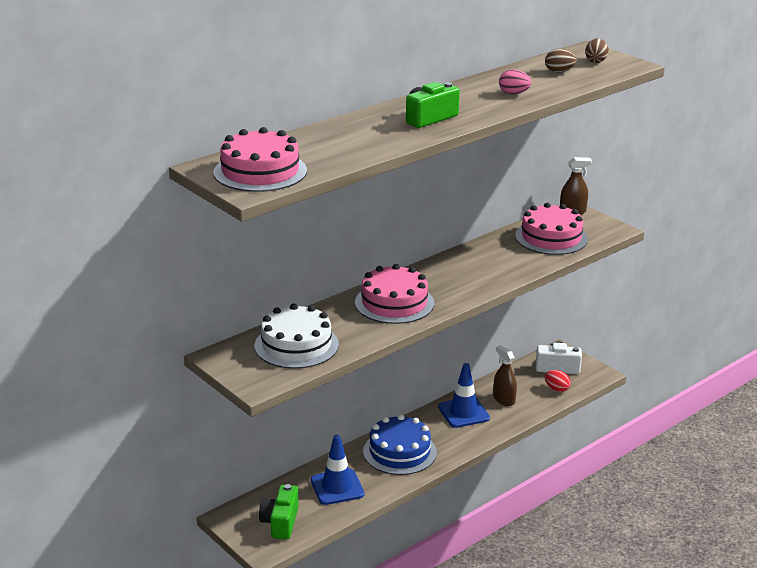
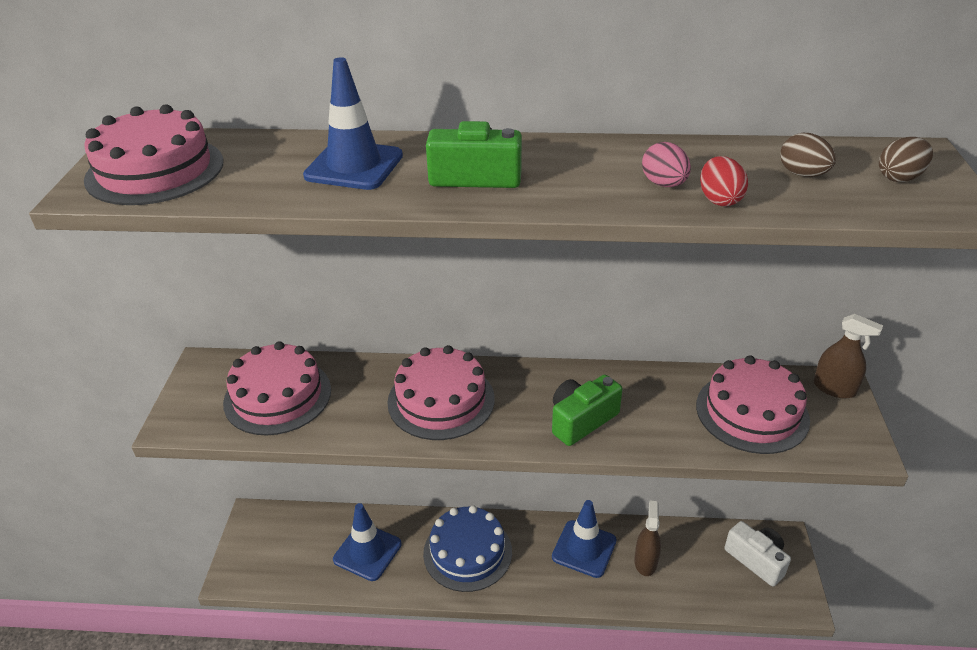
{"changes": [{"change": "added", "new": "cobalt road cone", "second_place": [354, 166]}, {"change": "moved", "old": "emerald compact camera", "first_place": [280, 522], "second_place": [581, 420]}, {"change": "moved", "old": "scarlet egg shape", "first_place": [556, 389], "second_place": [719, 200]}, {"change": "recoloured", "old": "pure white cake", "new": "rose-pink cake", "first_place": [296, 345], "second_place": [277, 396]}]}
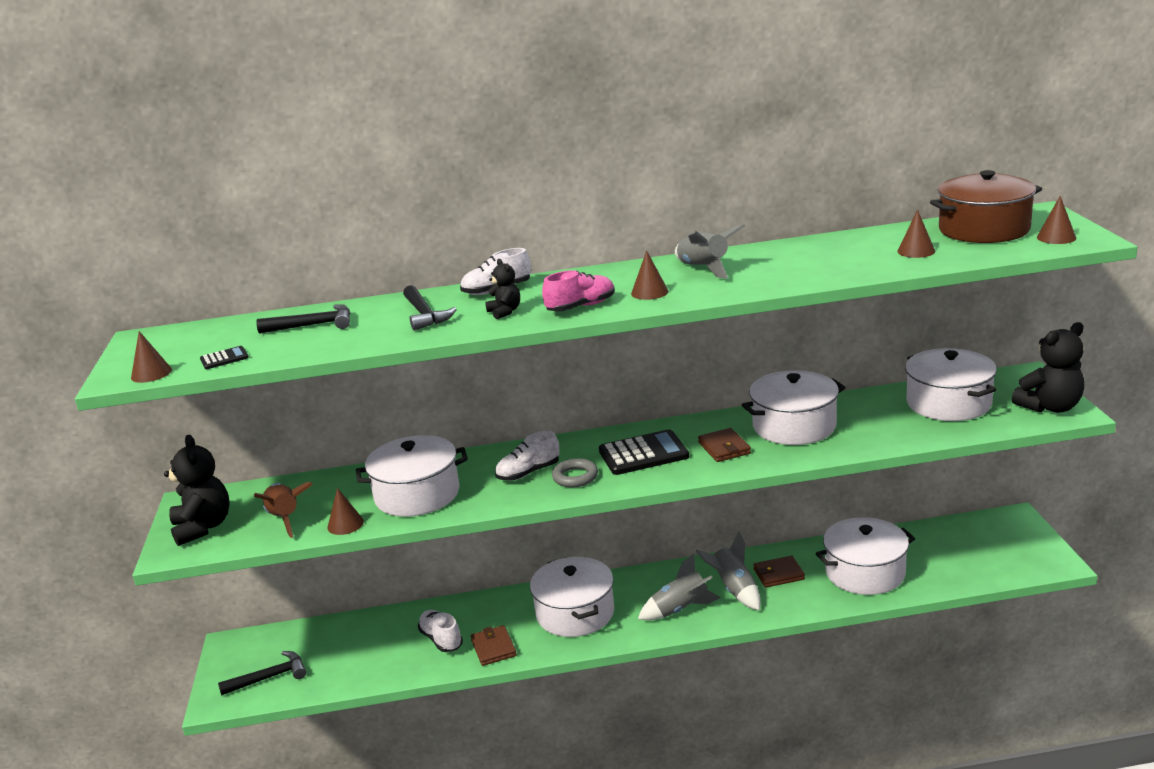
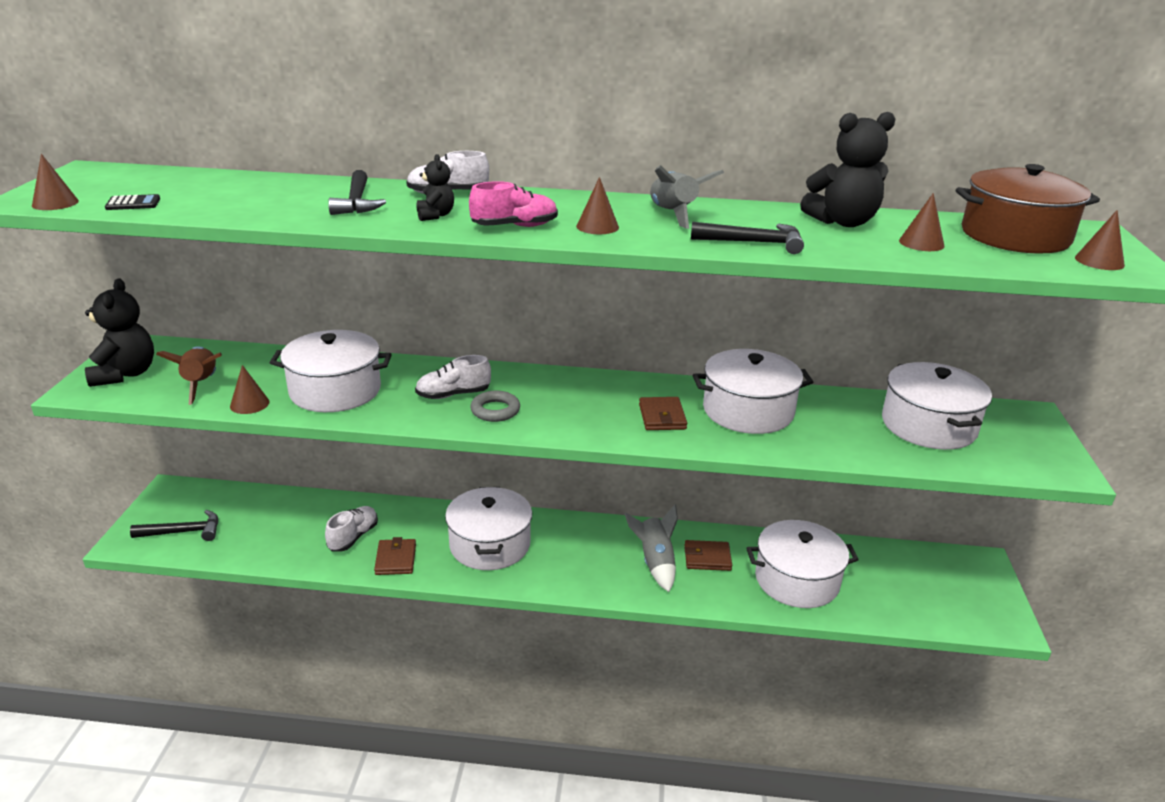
{"changes": [{"change": "removed", "old": "ebony pocket calculator", "first_place": [643, 454]}, {"change": "removed", "old": "grey spaceship", "first_place": [680, 609]}, {"change": "moved", "old": "ebony carpenter's hammer", "first_place": [313, 325], "second_place": [753, 243]}, {"change": "moved", "old": "ebony stuffed bear", "first_place": [1050, 407], "second_place": [843, 222]}, {"change": "turned", "old": "pure white shoe", "first_place": [441, 639], "second_place": [353, 537], "degrees": 45}]}
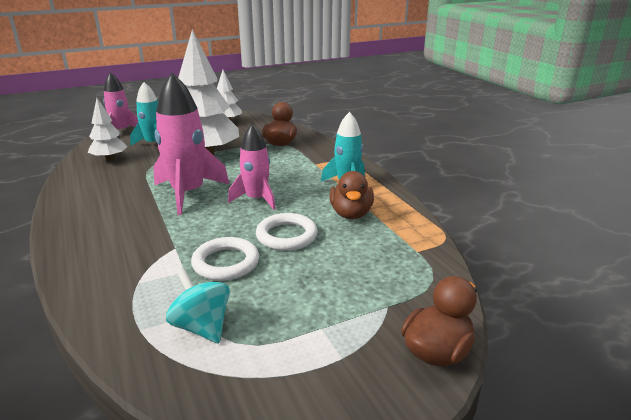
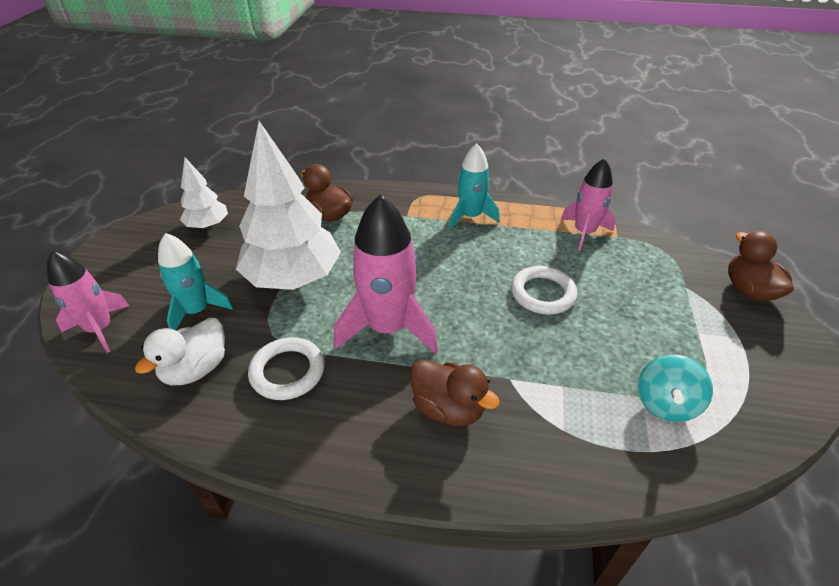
{"changes": [{"change": "moved", "old": "pure white ring", "first_place": [226, 263], "second_place": [287, 371]}, {"change": "moved", "old": "rose-pink spaceship", "first_place": [256, 199], "second_place": [584, 232]}, {"change": "moved", "old": "dark brown rubber duck", "first_place": [351, 214], "second_place": [448, 408]}, {"change": "replaced", "old": "pure white tree", "new": "pure white rubber duck", "first_place": [109, 159], "second_place": [196, 369]}, {"change": "turned", "old": "teal whirligig", "first_place": [202, 326], "second_place": [665, 404], "degrees": -60}]}
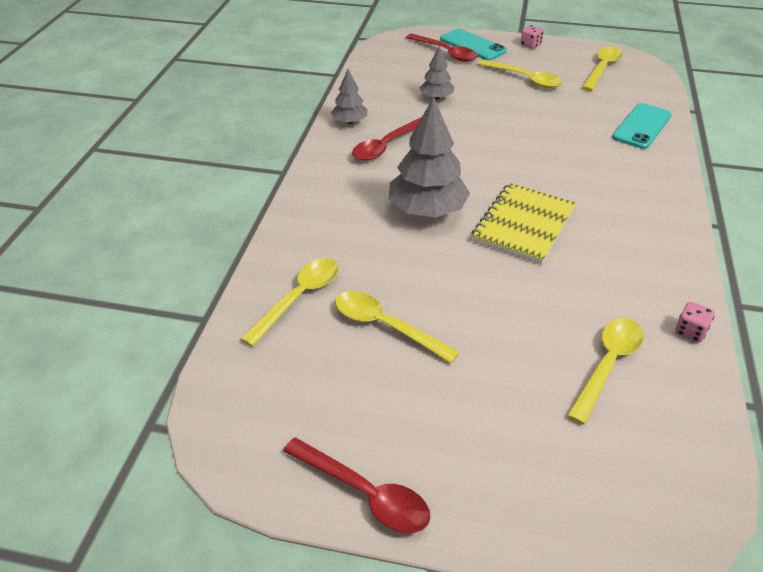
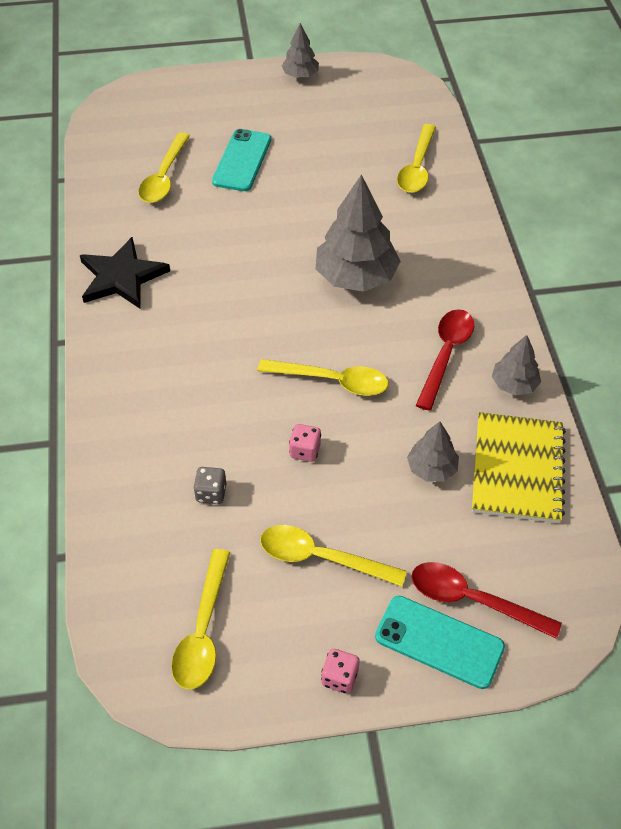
{"changes": [{"change": "added", "new": "ebony five-pointed star", "second_place": [122, 277]}, {"change": "added", "new": "grey die", "second_place": [211, 493]}, {"change": "moved", "old": "golden tablespoon", "first_place": [385, 326], "second_place": [333, 381]}, {"change": "moved", "old": "golden notebook", "first_place": [523, 225], "second_place": [517, 469]}, {"change": "moved", "old": "teal phone", "first_place": [641, 126], "second_place": [242, 160]}, {"change": "moved", "old": "rose-pink die", "first_place": [690, 332], "second_place": [305, 451]}, {"change": "replaced", "old": "scarlet tablespoon", "new": "grey tree", "first_place": [365, 494], "second_place": [300, 75]}]}
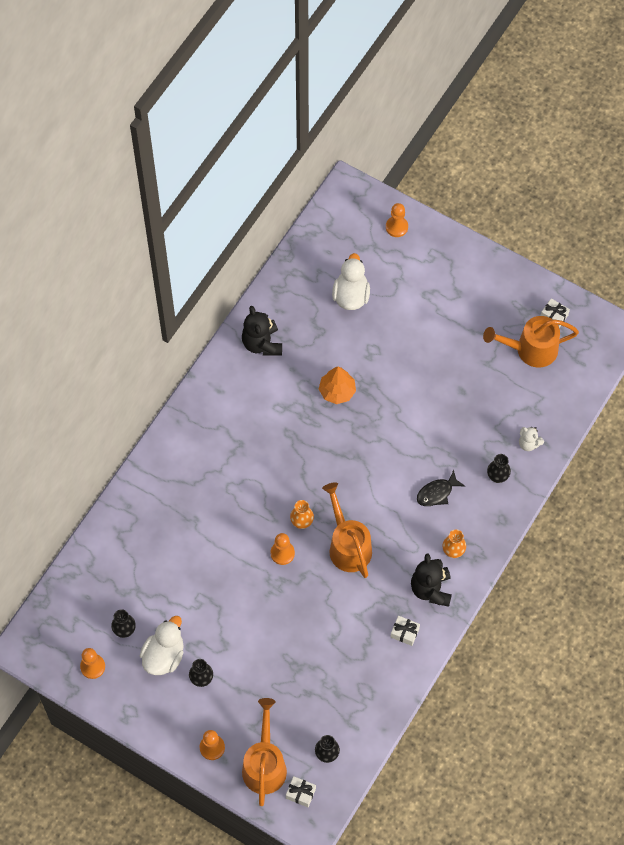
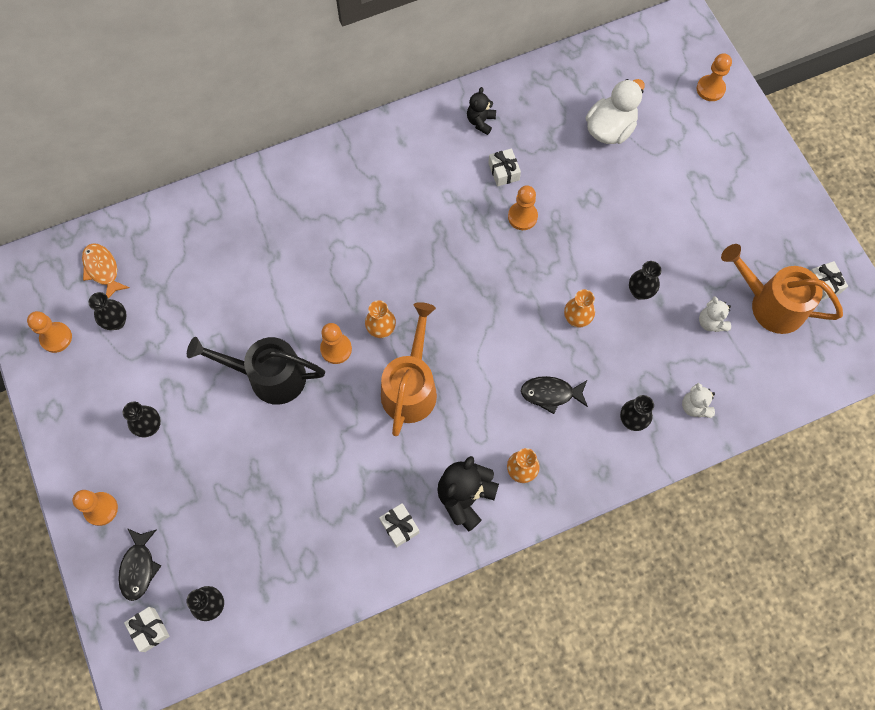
{"changes": [{"change": "removed", "old": "pure white rubber duck", "first_place": [164, 656]}, {"change": "added", "new": "orange fish figure", "second_place": [102, 269]}, {"change": "added", "new": "ebony watering pot", "second_place": [268, 376]}, {"change": "added", "new": "pure white present", "second_place": [503, 171]}, {"change": "added", "new": "orange tall vase", "second_place": [576, 319]}, {"change": "added", "new": "ebony tall vase", "second_place": [640, 292]}, {"change": "added", "new": "pure white stuffed bear", "second_place": [711, 322]}, {"change": "replaced", "old": "orange watering pot", "new": "ebony fish figure", "first_place": [264, 764], "second_place": [139, 567]}, {"change": "replaced", "old": "orange tree", "new": "orange game pawn", "first_place": [337, 391], "second_place": [522, 216]}, {"change": "resized", "old": "ebony stuffed bear", "first_place": [262, 344], "second_place": [480, 121], "factor": 0.59}]}
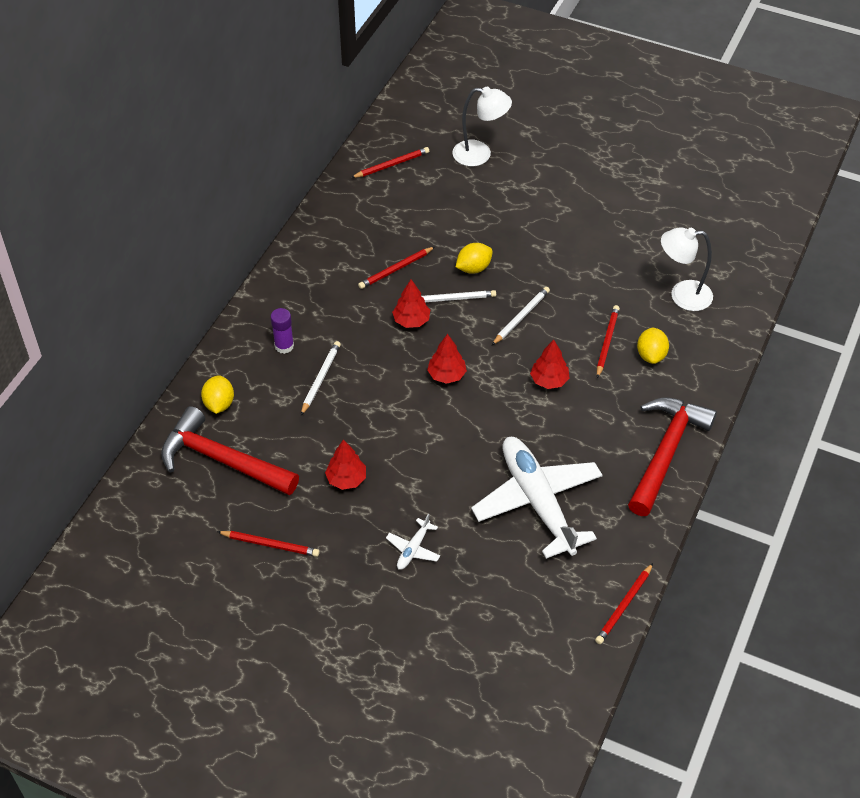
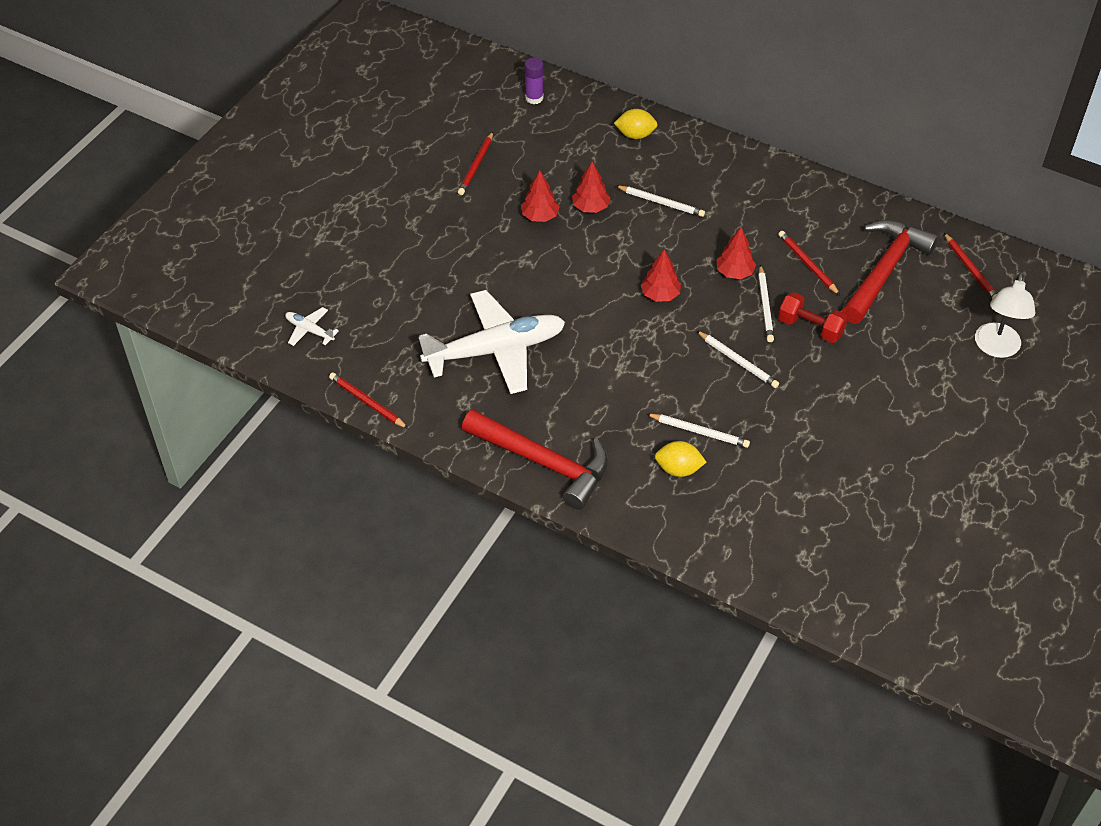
{"changes": [{"change": "removed", "old": "pure white desk lamp", "first_place": [682, 295]}, {"change": "moved", "old": "scarlet carpenter's hammer", "first_place": [222, 460], "second_place": [884, 271]}, {"change": "moved", "old": "violet glue", "first_place": [284, 346], "second_place": [534, 98]}, {"change": "moved", "old": "pure white toy plane", "first_place": [413, 549], "second_place": [309, 330]}, {"change": "moved", "old": "scarlet tree", "first_place": [549, 380], "second_place": [590, 207]}, {"change": "replaced", "old": "golden citrus fruit", "new": "scarlet free weight", "first_place": [473, 268], "second_place": [810, 328]}, {"change": "recoloured", "old": "scarlet pencil", "new": "pure white pencil", "first_place": [607, 342], "second_place": [699, 432]}]}
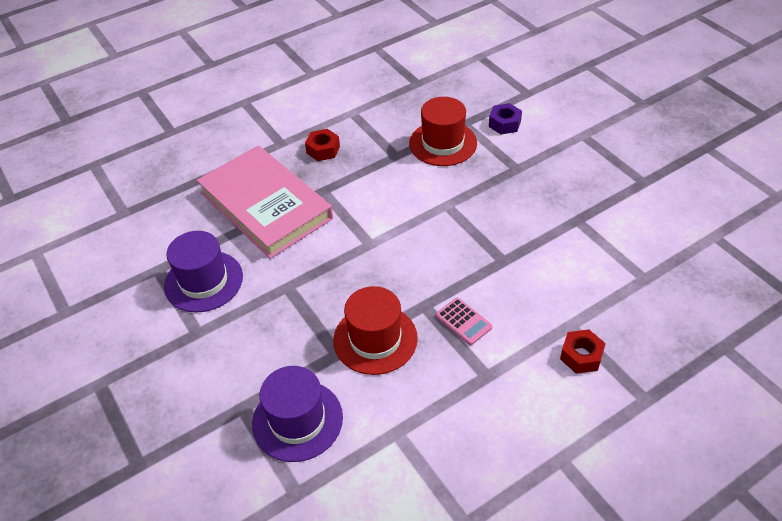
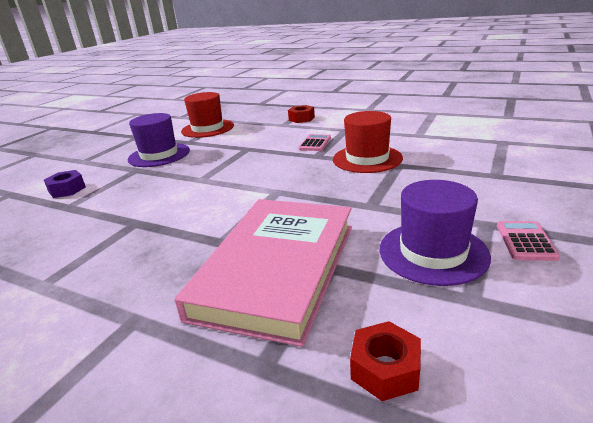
{"changes": [{"change": "added", "new": "rose-pink pocket calculator", "second_place": [525, 241]}, {"change": "moved", "old": "violet hat", "first_place": [297, 420], "second_place": [159, 155]}, {"change": "moved", "old": "scarlet hexagon nut", "first_place": [323, 150], "second_place": [385, 369]}, {"change": "moved", "old": "scarlet hat", "first_place": [443, 143], "second_place": [207, 128]}]}
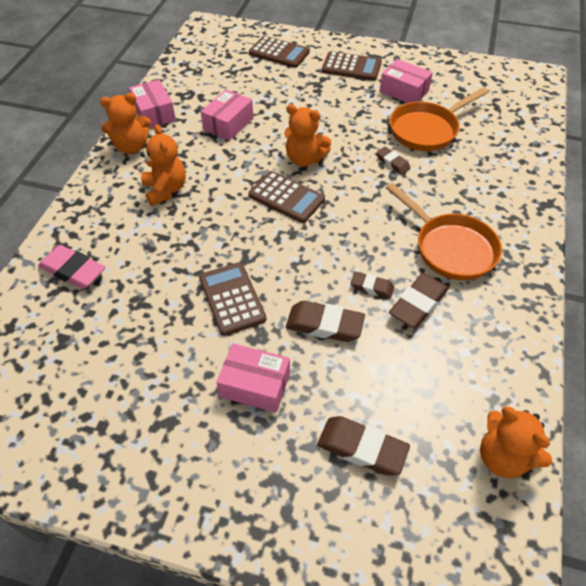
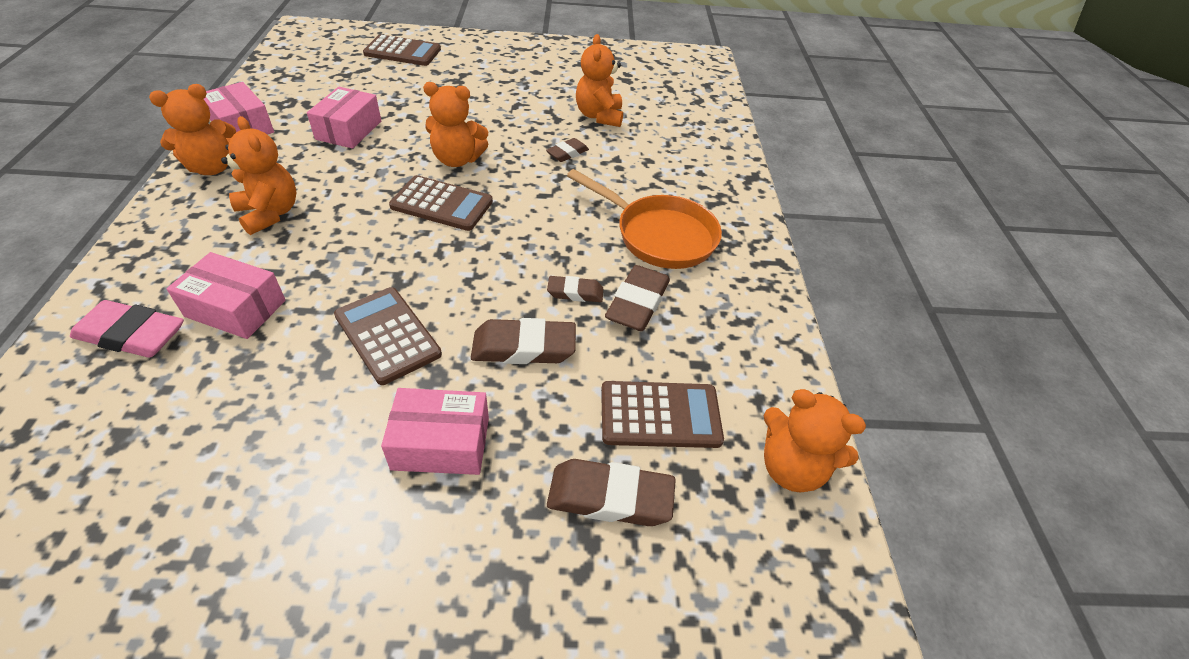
{"changes": [{"change": "moved", "old": "dark brown pocket calculator", "first_place": [351, 67], "second_place": [660, 415]}, {"change": "moved", "old": "rose-pink box", "first_place": [404, 91], "second_place": [236, 308]}, {"change": "replaced", "old": "orange pan", "new": "orange stuffed bear", "first_place": [427, 130], "second_place": [599, 116]}, {"change": "turned", "old": "dark brown eraser", "first_place": [392, 163], "second_place": [567, 153], "degrees": -75}]}
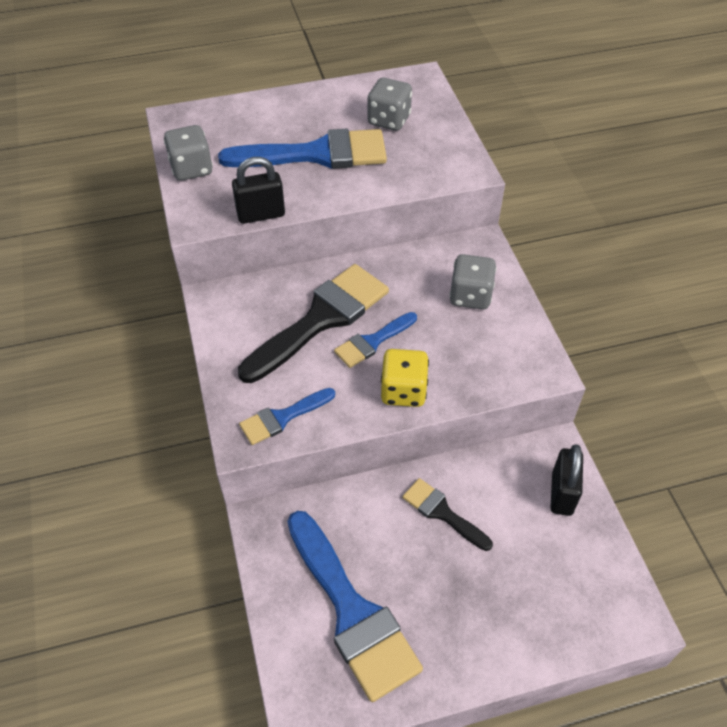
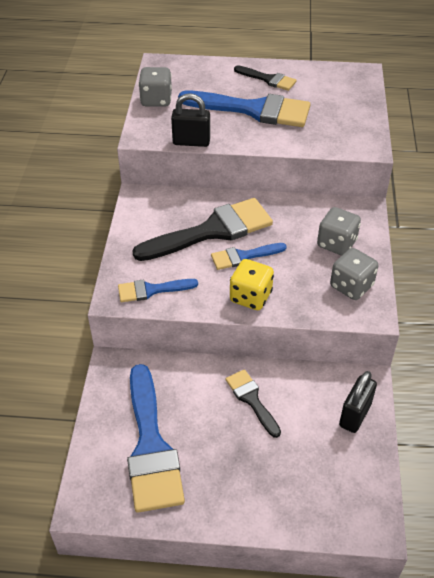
{"changes": [{"change": "added", "new": "ebony paintbrush", "second_place": [268, 79]}, {"change": "moved", "old": "grey die", "first_place": [389, 120], "second_place": [351, 286]}]}
